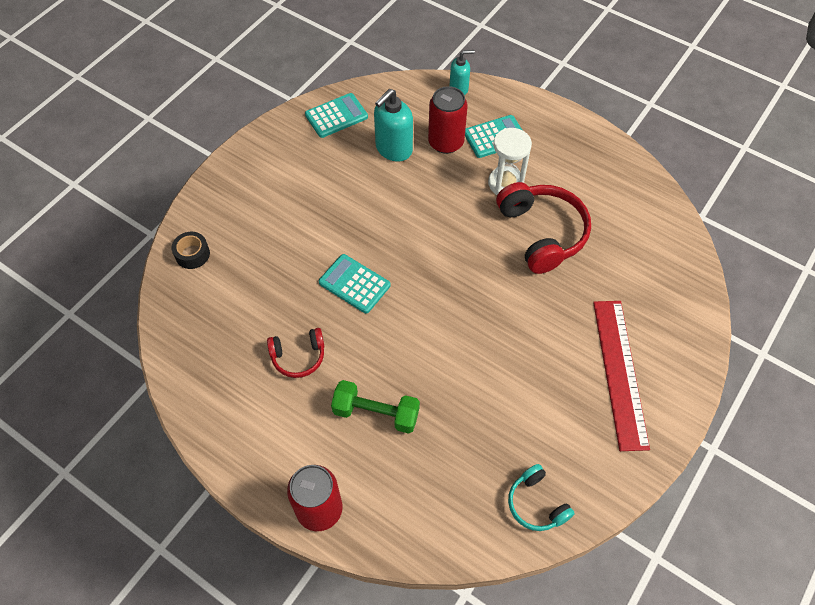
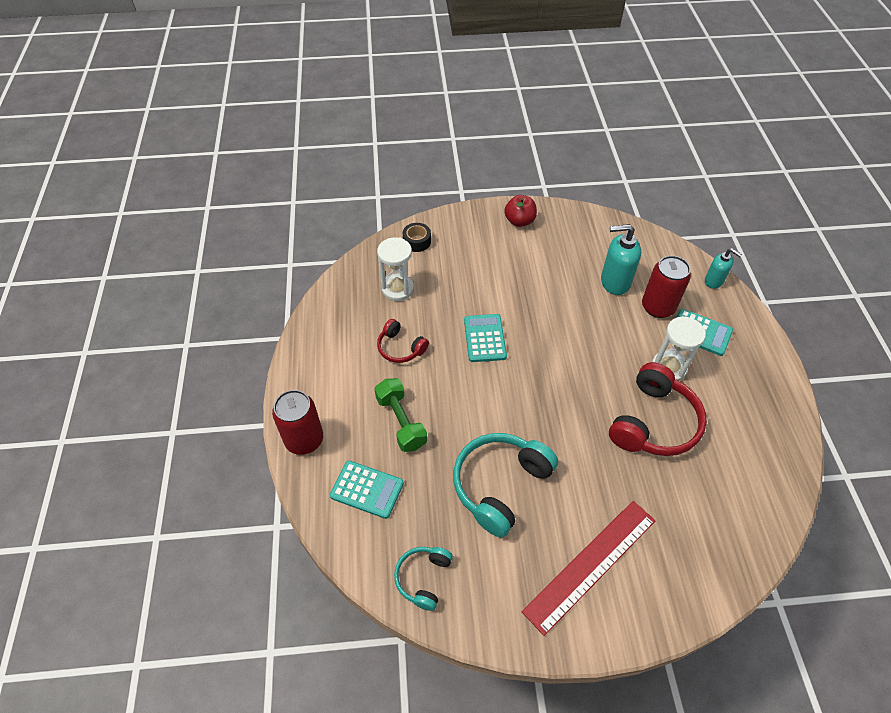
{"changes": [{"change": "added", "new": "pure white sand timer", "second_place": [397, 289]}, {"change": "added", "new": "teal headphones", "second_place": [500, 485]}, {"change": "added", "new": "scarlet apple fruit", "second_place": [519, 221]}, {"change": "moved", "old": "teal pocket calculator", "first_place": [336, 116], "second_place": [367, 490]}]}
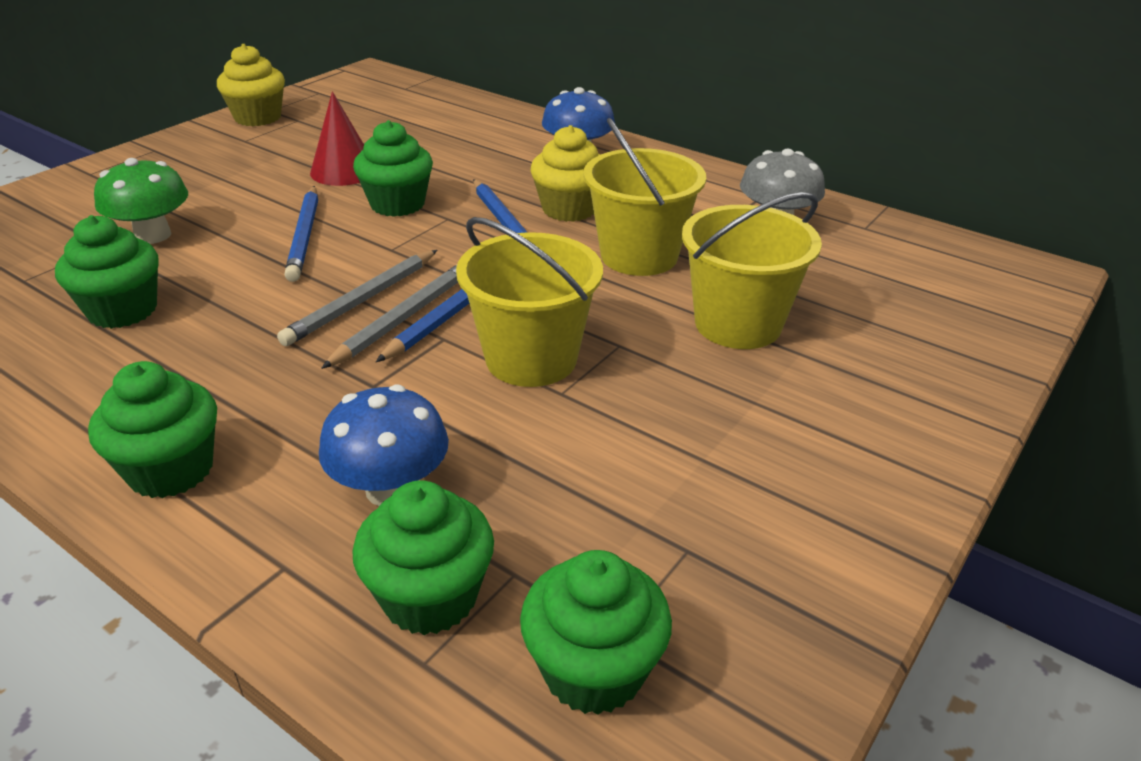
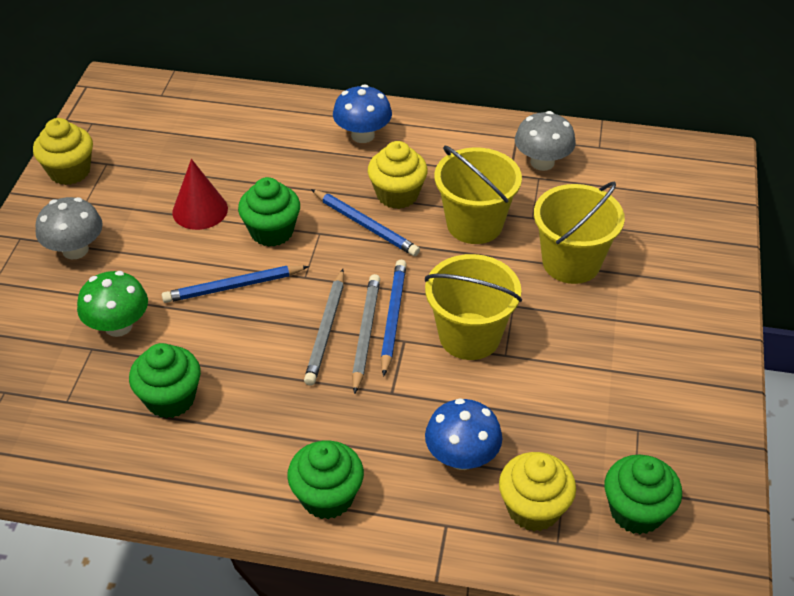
{"changes": [{"change": "added", "new": "grey fungus", "second_place": [75, 250]}, {"change": "recoloured", "old": "emerald muffin", "new": "golden muffin", "first_place": [430, 597], "second_place": [533, 509]}, {"change": "turned", "old": "cobalt pencil", "first_place": [305, 236], "second_place": [233, 287], "degrees": 105}]}
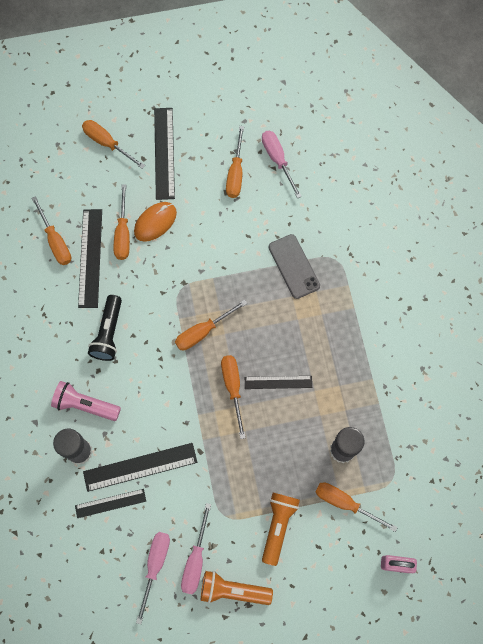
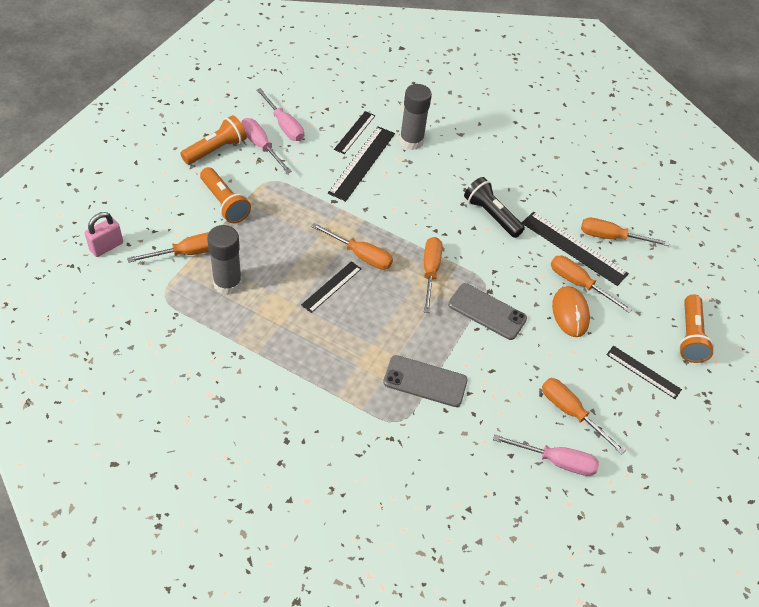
{"changes": [{"change": "removed", "old": "rose-pink pocket torch", "first_place": [85, 405]}, {"change": "added", "new": "grey phone", "second_place": [487, 311]}, {"change": "replaced", "old": "orange flat screwdriver", "new": "orange pocket torch", "first_place": [107, 143], "second_place": [690, 336]}, {"change": "resized", "old": "ebony ruler", "first_place": [164, 153], "second_place": [643, 372], "factor": 0.62}]}
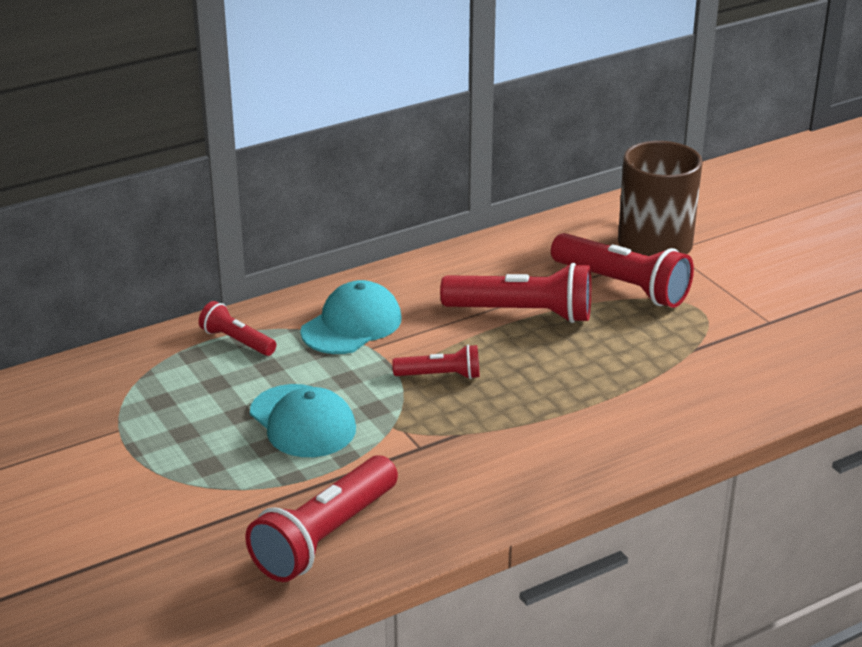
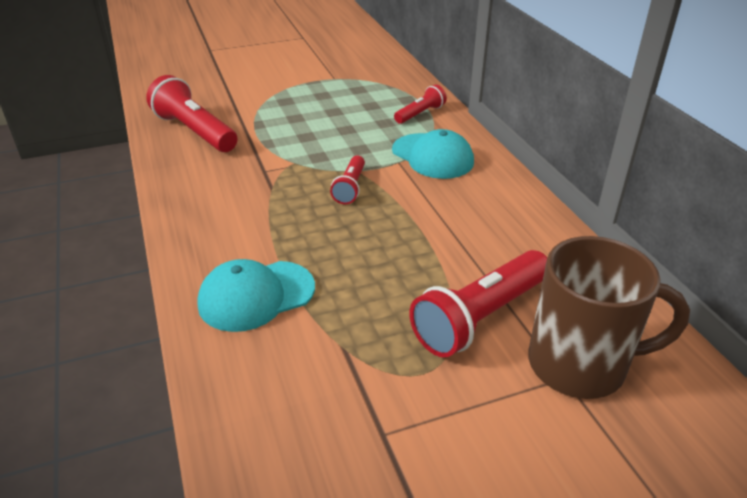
{"changes": [{"change": "removed", "old": "scarlet pocket torch", "first_place": [522, 313]}, {"change": "moved", "old": "teal cap", "first_place": [302, 422], "second_place": [256, 296]}]}
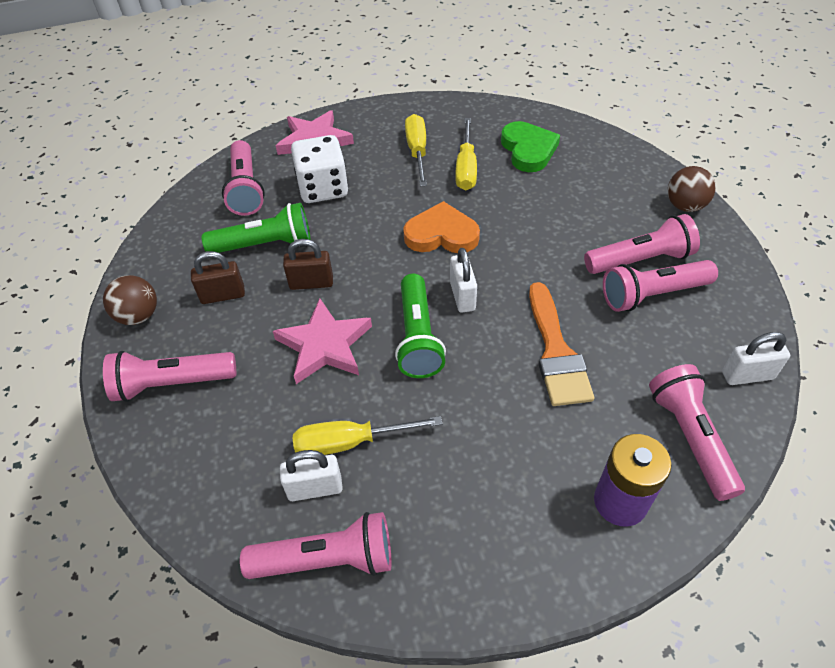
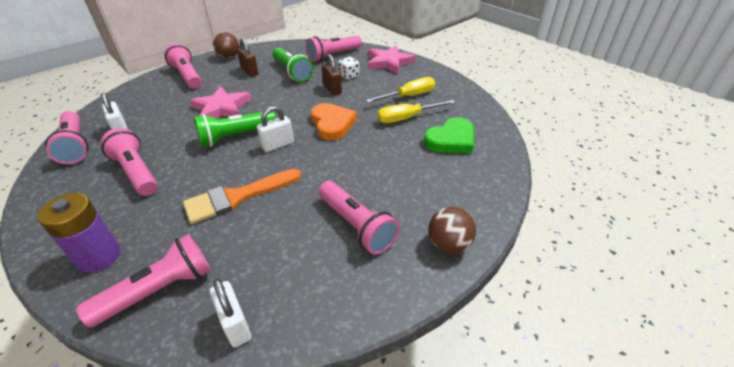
{"changes": [{"change": "removed", "old": "golden flat screwdriver", "first_place": [350, 442]}, {"change": "moved", "old": "dark brown padlock", "first_place": [311, 283], "second_place": [332, 89]}, {"change": "moved", "old": "rose-pink pocket torch", "first_place": [652, 294], "second_place": [137, 172]}, {"change": "resized", "old": "pure white die", "first_place": [323, 188], "second_place": [349, 75], "factor": 0.54}]}
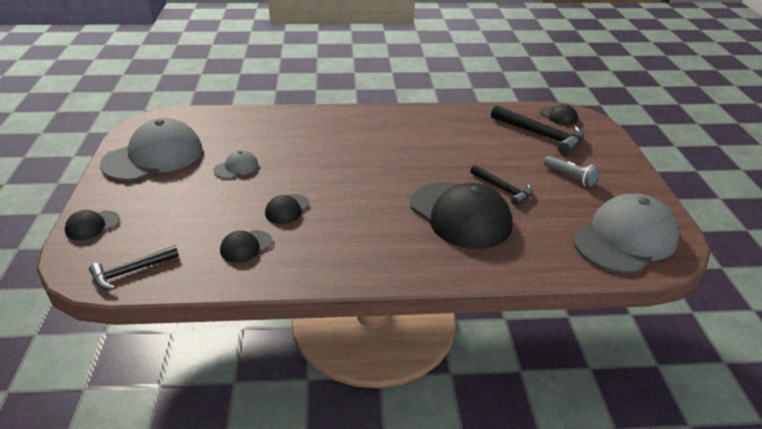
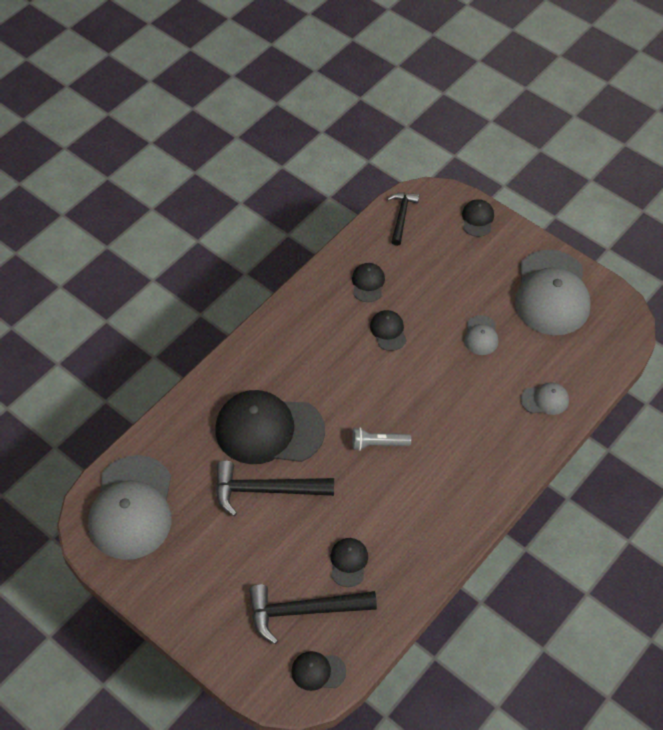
{"changes": [{"change": "added", "new": "ebony cap", "second_place": [348, 562]}, {"change": "added", "new": "grey cap", "second_place": [545, 400]}, {"change": "moved", "old": "grey pocket torch", "first_place": [570, 177], "second_place": [378, 444]}, {"change": "resized", "old": "ebony carpenter's hammer", "first_place": [503, 189], "second_place": [266, 490], "factor": 1.61}]}
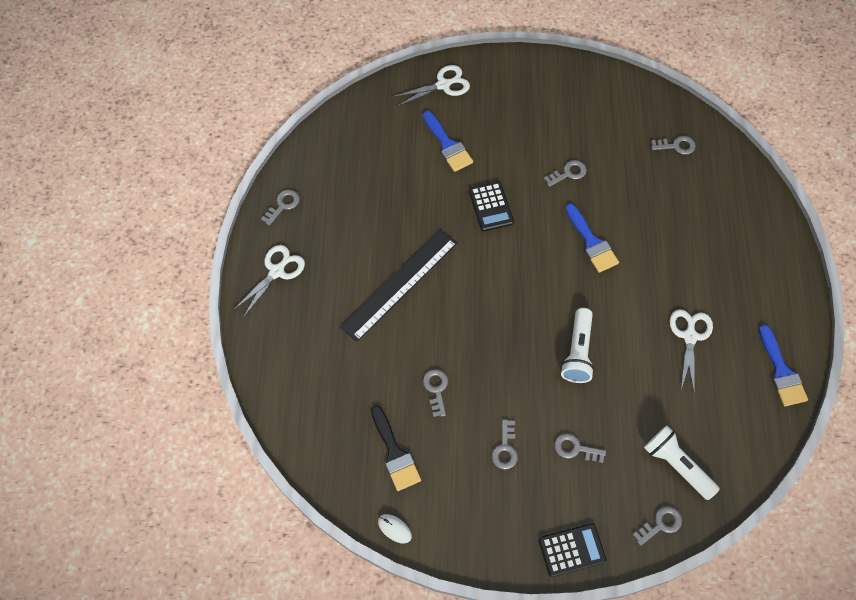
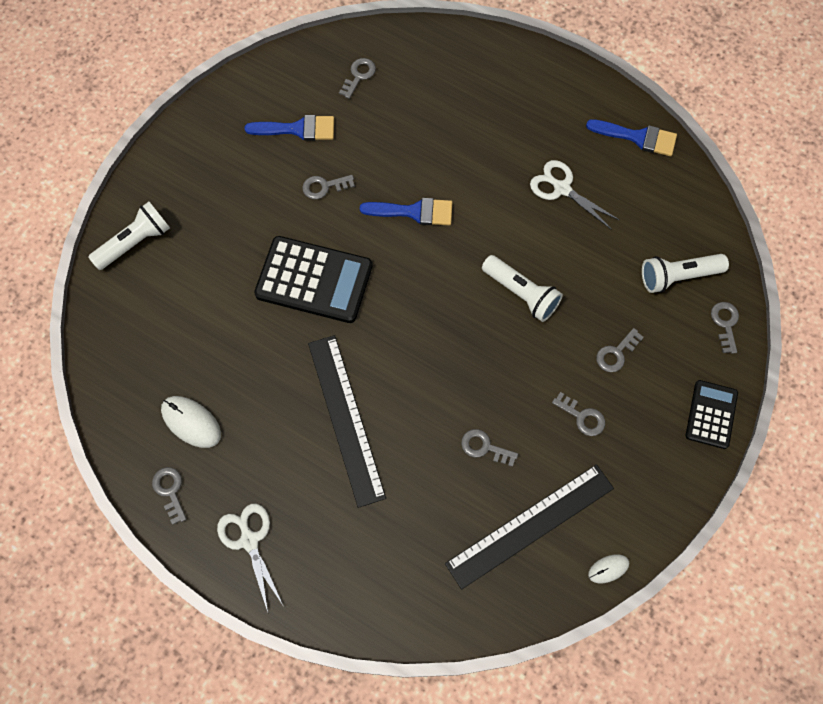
{"changes": [{"change": "added", "new": "pure white computer mouse", "second_place": [191, 422]}, {"change": "moved", "old": "cobalt paintbrush", "first_place": [447, 145], "second_place": [297, 129]}, {"change": "replaced", "old": "ebony paintbrush", "new": "ebony ruler", "first_place": [395, 453], "second_place": [530, 526]}, {"change": "replaced", "old": "pure white shears", "new": "pure white pocket torch", "first_place": [443, 85], "second_place": [135, 242]}, {"change": "turned", "old": "grey key", "first_place": [568, 173], "second_place": [324, 187], "degrees": -105}, {"change": "resized", "old": "ebony pocket calculator", "first_place": [490, 207], "second_place": [314, 280], "factor": 1.74}]}
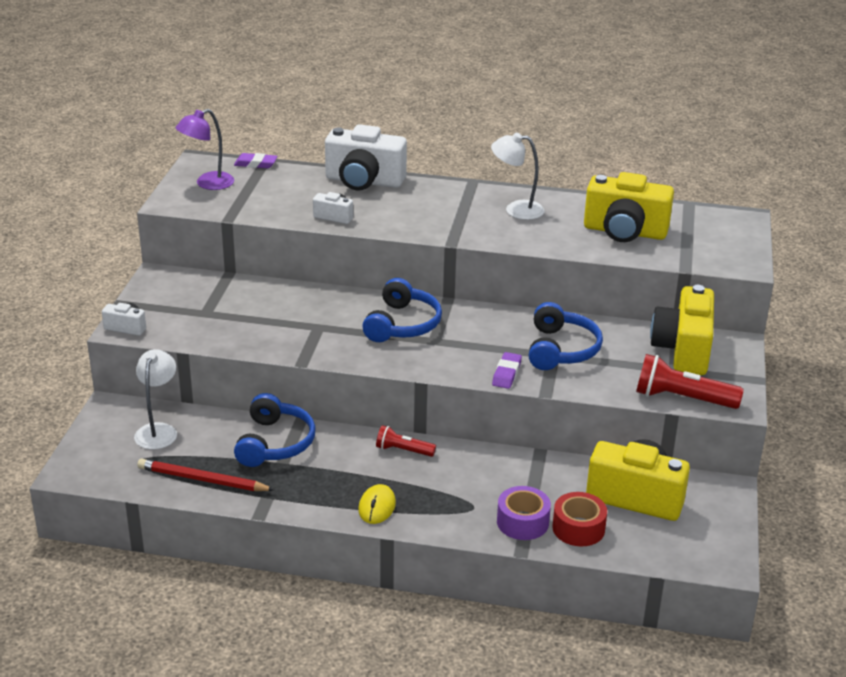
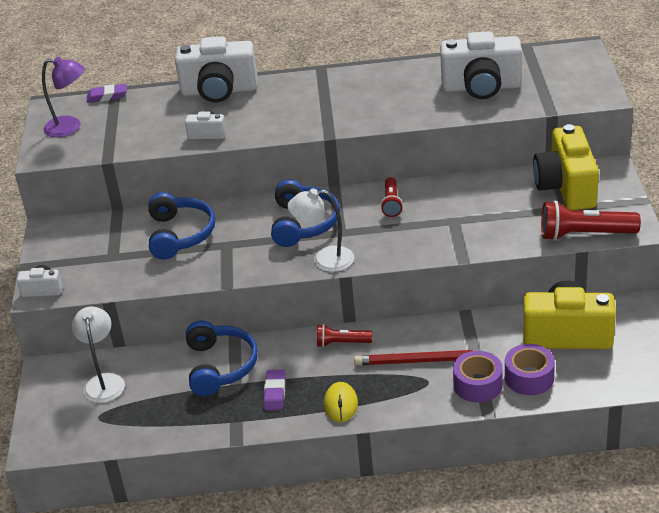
{"changes": [{"change": "added", "new": "scarlet pocket torch", "second_place": [391, 203]}, {"change": "moved", "old": "scarlet pencil", "first_place": [203, 479], "second_place": [420, 361]}, {"change": "moved", "old": "pure white desk lamp", "first_place": [516, 209], "second_place": [324, 260]}, {"change": "moved", "old": "violet eraser", "first_place": [506, 374], "second_place": [275, 393]}, {"change": "moved", "old": "cobalt headphones", "first_place": [561, 349], "second_place": [180, 234]}, {"change": "recoloured", "old": "scarlet roll of tape", "new": "violet roll of tape", "first_place": [578, 528], "second_place": [529, 377]}, {"change": "recoloured", "old": "golden compact camera", "new": "pure white compact camera", "first_place": [624, 232], "second_place": [481, 87]}, {"change": "turned", "old": "violet desk lamp", "first_place": [208, 184], "second_place": [70, 127], "degrees": -120}]}
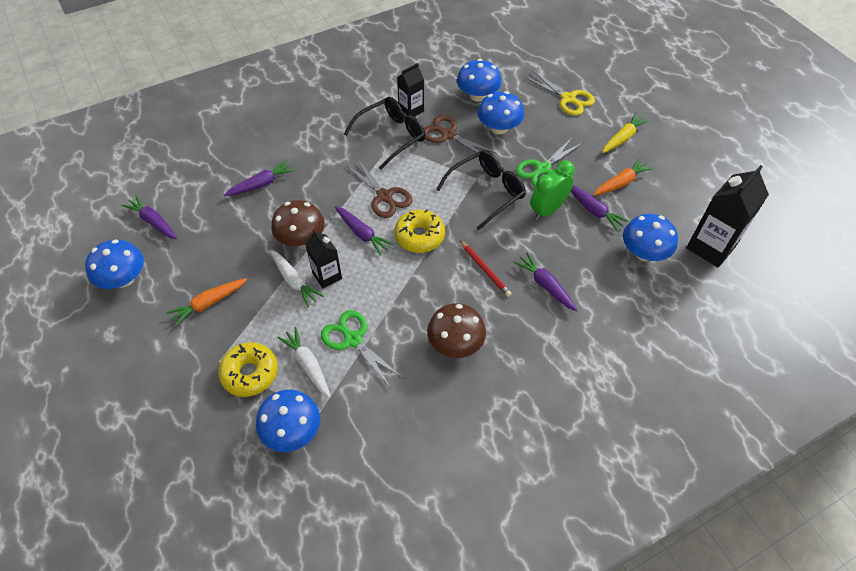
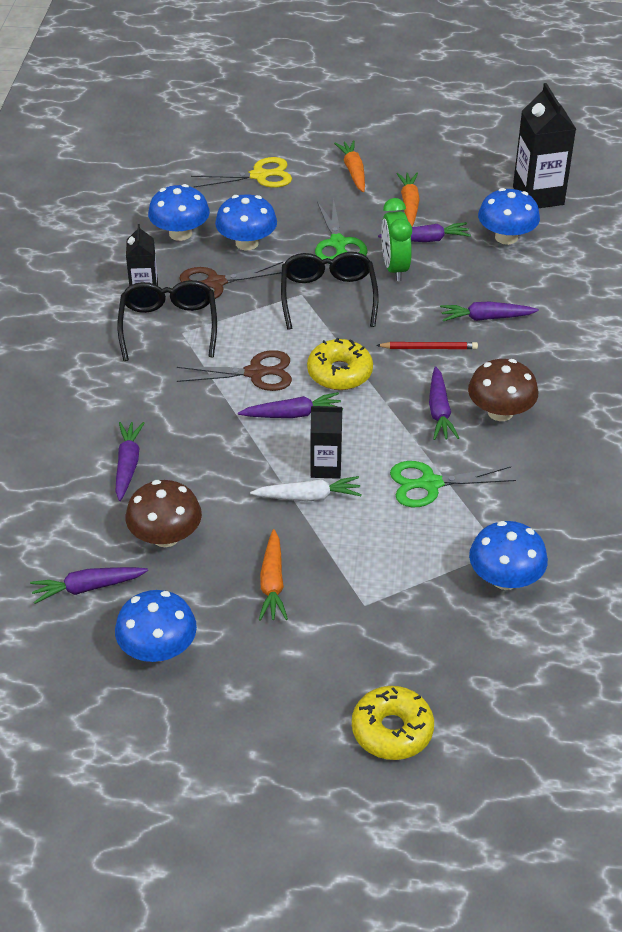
{"changes": [{"change": "removed", "old": "pure white toy carrot", "first_place": [308, 365]}, {"change": "added", "new": "violet toy carrot", "second_place": [439, 411]}, {"change": "moved", "old": "golden glazed donut", "first_place": [250, 373], "second_place": [392, 730]}, {"change": "moved", "old": "dark brown fungus", "first_place": [301, 239], "second_place": [165, 536]}, {"change": "recoloured", "old": "golden toy carrot", "new": "orange toy carrot", "first_place": [623, 138], "second_place": [353, 171]}]}
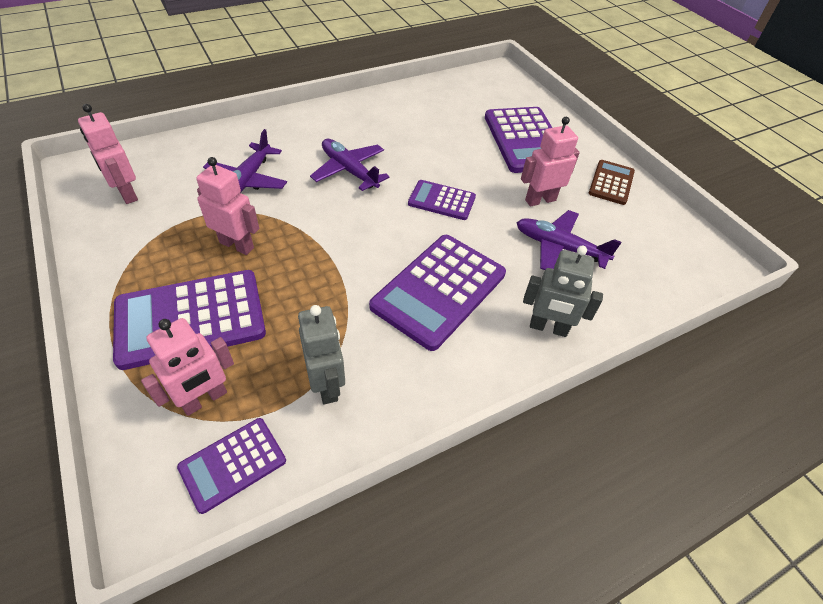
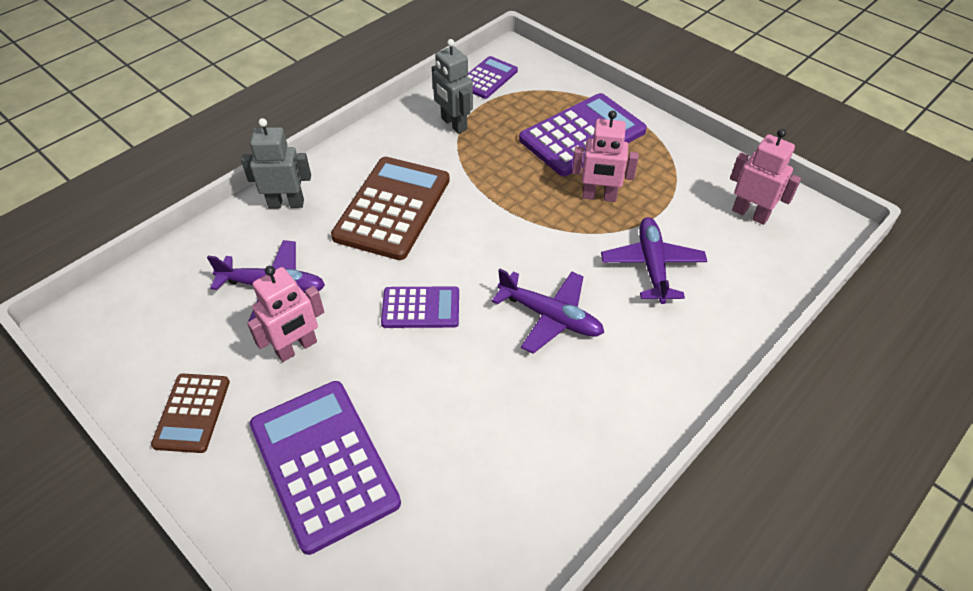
{"changes": [{"change": "removed", "old": "rose-pink robot figure", "first_place": [204, 399]}, {"change": "recoloured", "old": "violet pocket calculator", "new": "dark brown pocket calculator", "first_place": [439, 290], "second_place": [392, 208]}]}
